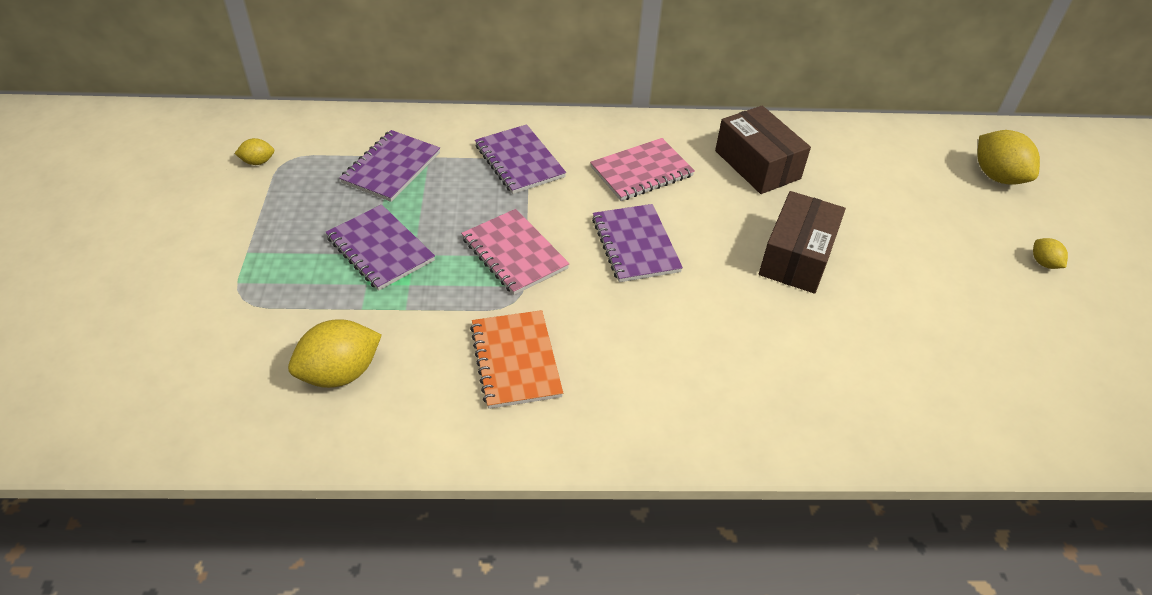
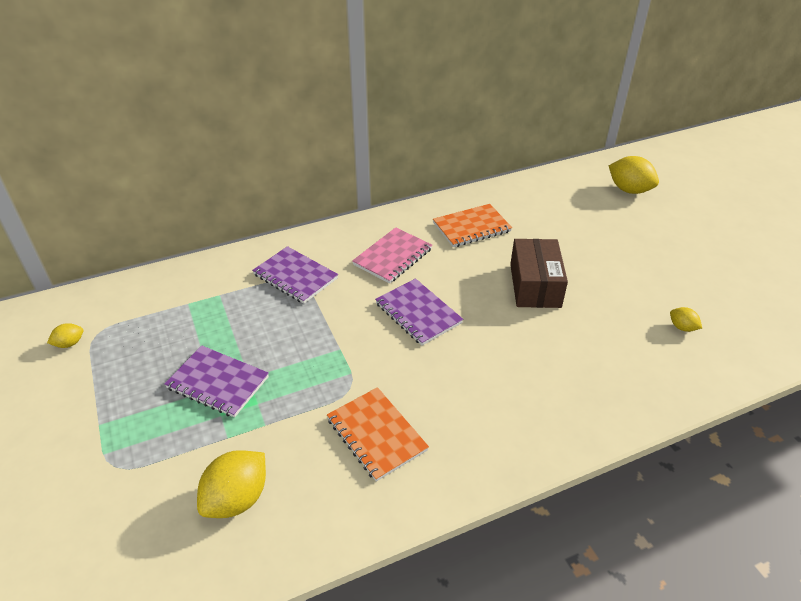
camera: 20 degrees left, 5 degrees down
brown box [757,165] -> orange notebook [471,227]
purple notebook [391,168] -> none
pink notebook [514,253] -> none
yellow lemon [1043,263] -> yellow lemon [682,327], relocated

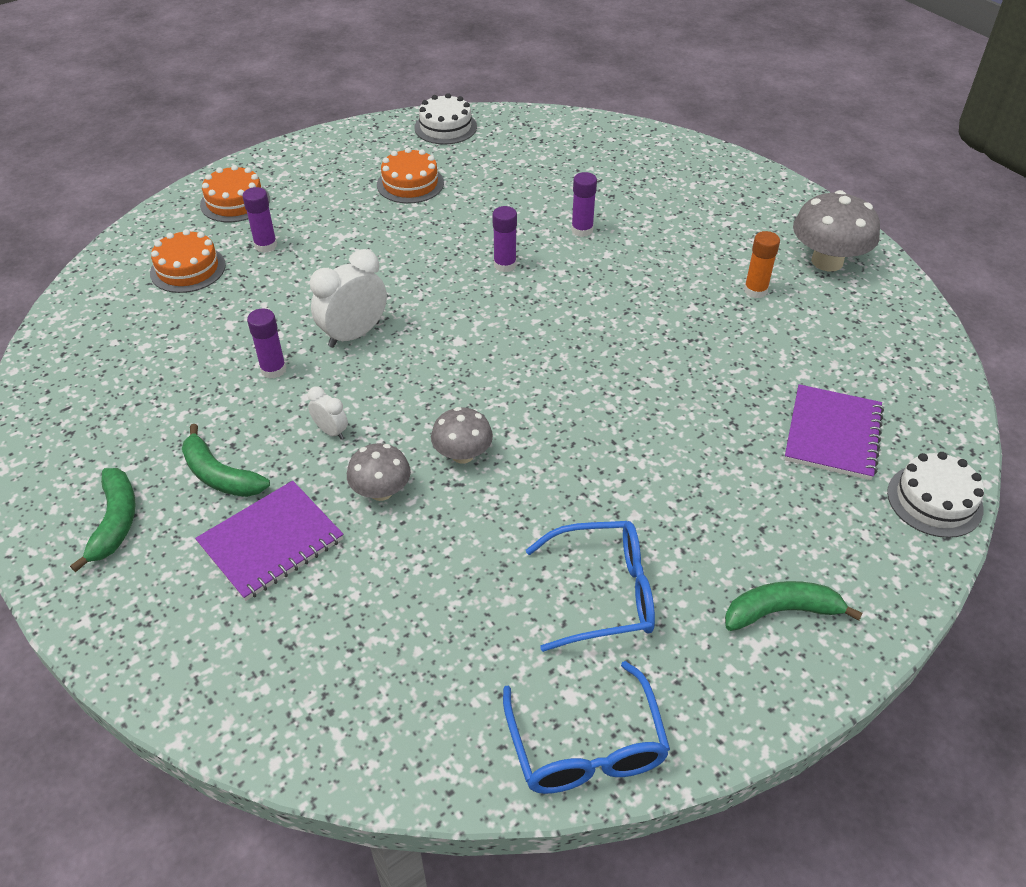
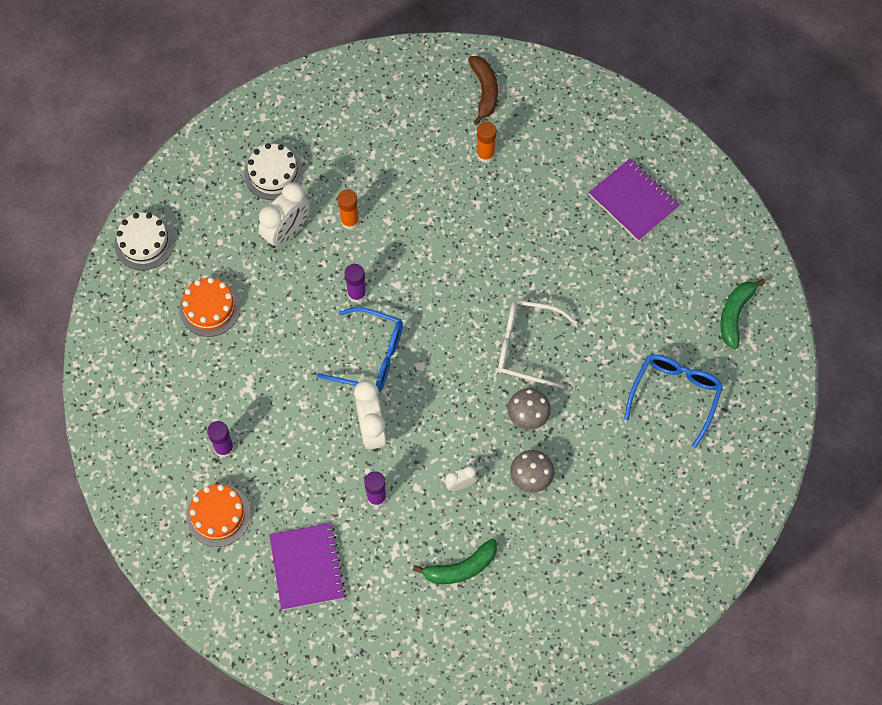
camera: 60 degrees left, 20 degrees up
orange cake [235,202] -> none
purple glue stick [582,230] -> orange glue stick [350,221]
grey mushroom [827,261] -> brown banana [484,91]
white cake [934,500] -> white cake [273,174], relocated
green banana [115,522] -> none
purple notebook [271,542] -> purple notebook [307,567], relocated
blue glasses [586,747] -> blue glasses [371,356], relocated
none -> white clock [287,232]
none -> white glasses [526,346]

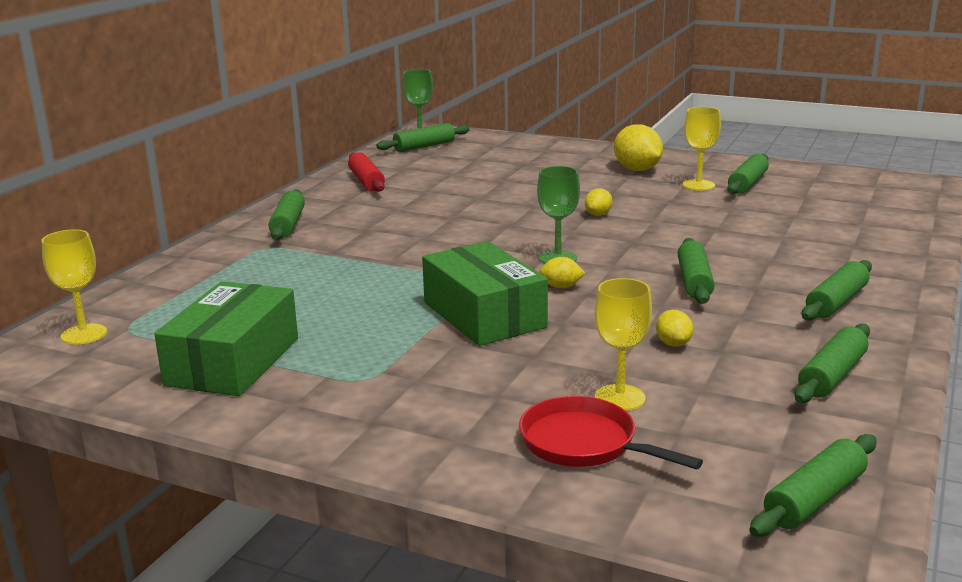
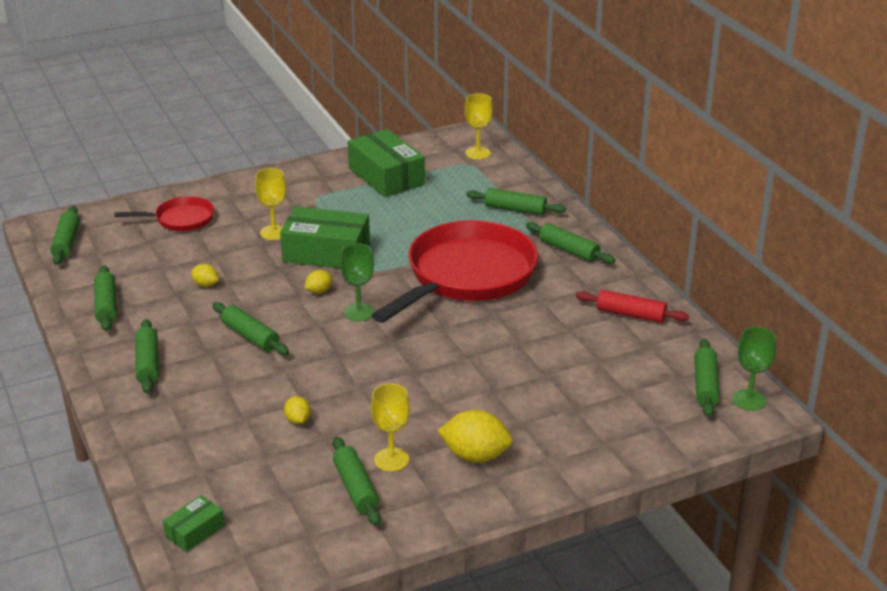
camera: 130 degrees right, 10 degrees up
yellow lemon [598,214] -> yellow lemon [298,420], relocated
yellow goblet [620,398] -> yellow goblet [274,232], relocated
none -> green rolling pin [515,209]
none -> red pan [466,276]
none -> green box [195,531]

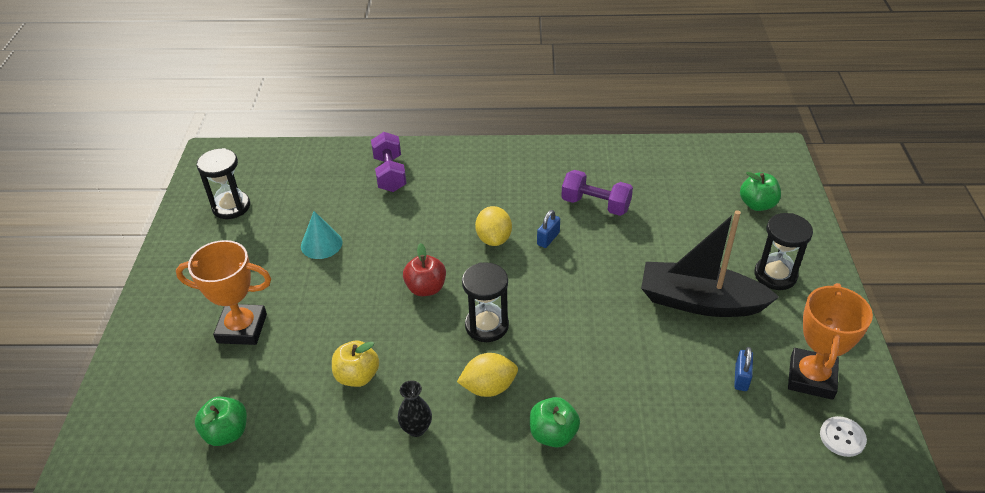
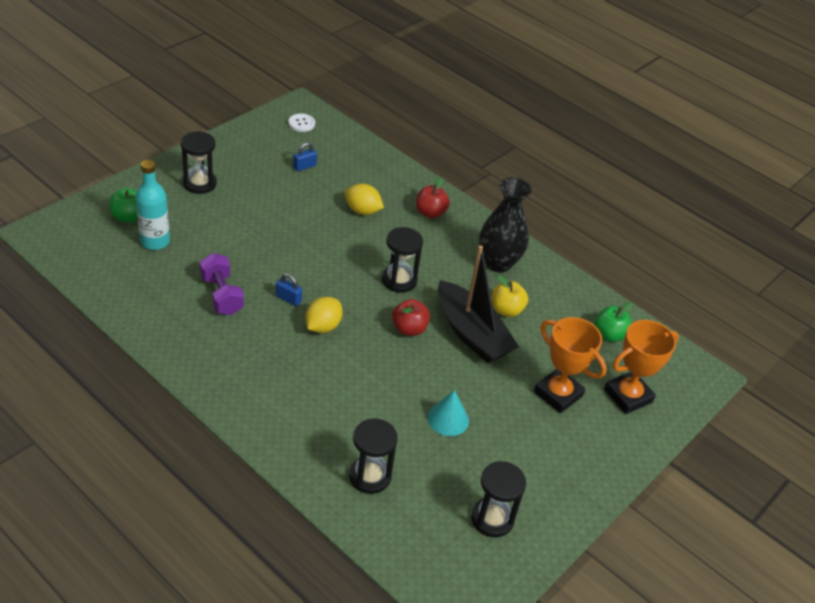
camera: 145 degrees left, 0 degrees up
purple dumbbell [390,174] -> none
blue padlock [548,238] -> blue padlock [288,299], 45 degrees clockwise
black boat [700,302] -> black boat [471,333], relocated
orange trophy [811,377] -> orange trophy [628,396], relocated
yellow lemon [488,387] -> yellow lemon [362,211], relocated
black vase [416,428] -> black vase [498,263], x2.05
green apple [553,434] -> red apple [430,213]
none -> turquoise bottle [155,241]
none -> black hourglass [370,476]

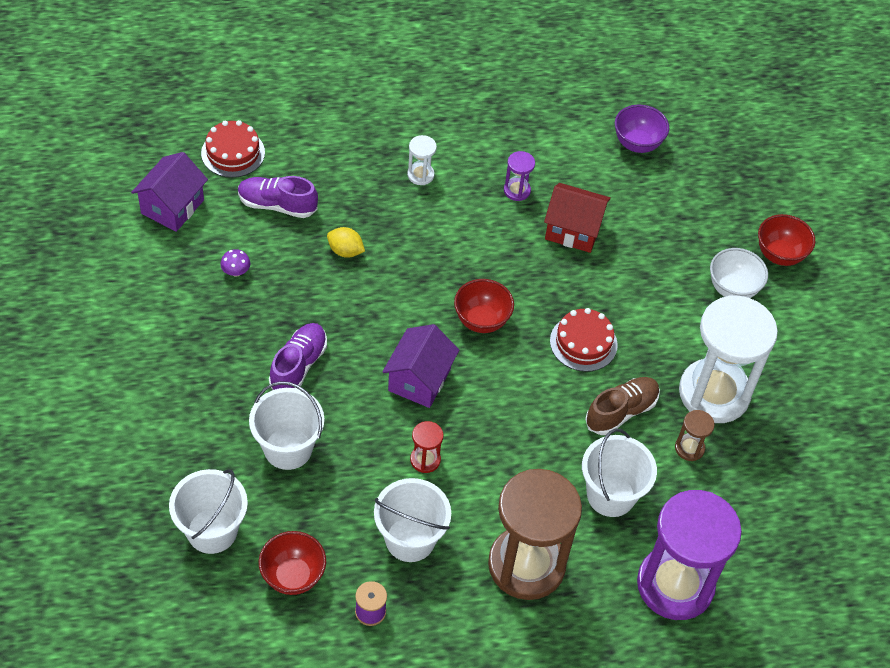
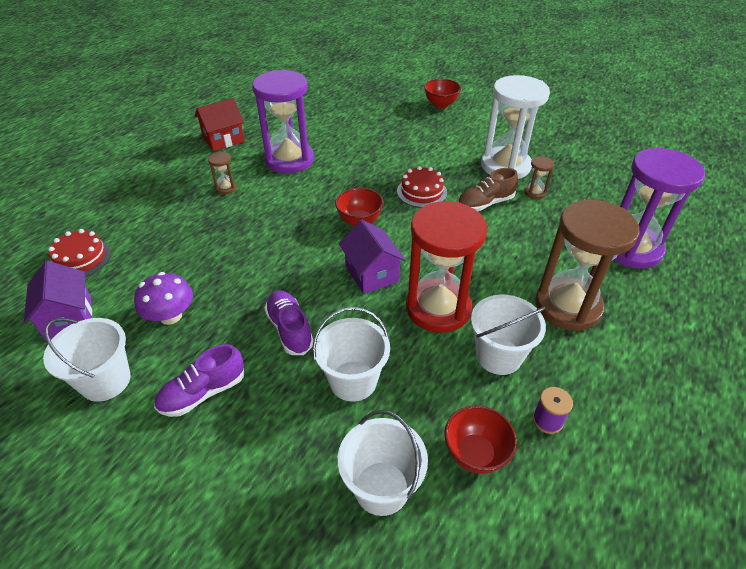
camera: 45 degrees left, 10 degrees down
purple bowl [637,144] -> none
white hourglass [420,175] -> brown hourglass [226,188]
purple hourglass [517,190] -> purple hourglass [289,160], x2.45
purple shoe [277,205] -> purple shoe [203,393], relocated
red house [573,230] -> red house [223,139], relocated
yellow lemon [345,251] -> none
white bowl [732,289] -> none
purple mushroom [236,271] -> purple mushroom [170,316], x1.94
brown shoe [621,412] -> brown shoe [485,203], 120 degrees counterclockwise
red hourglass [425,460] -> red hourglass [438,308], x2.45
white bucket [610,495] -> white bucket [105,381], relocated

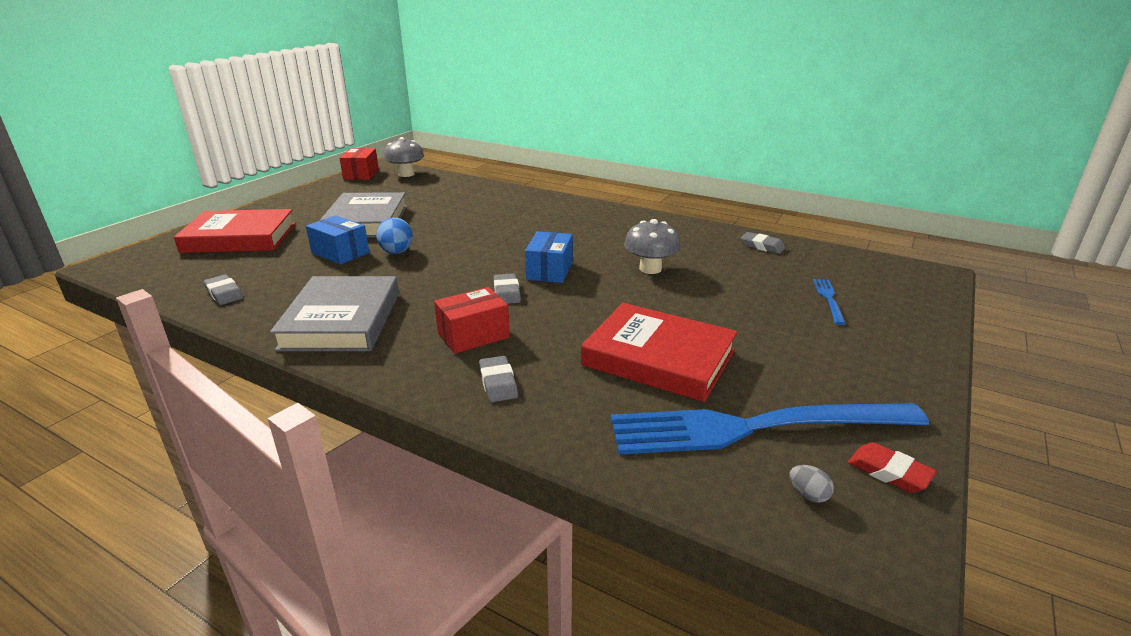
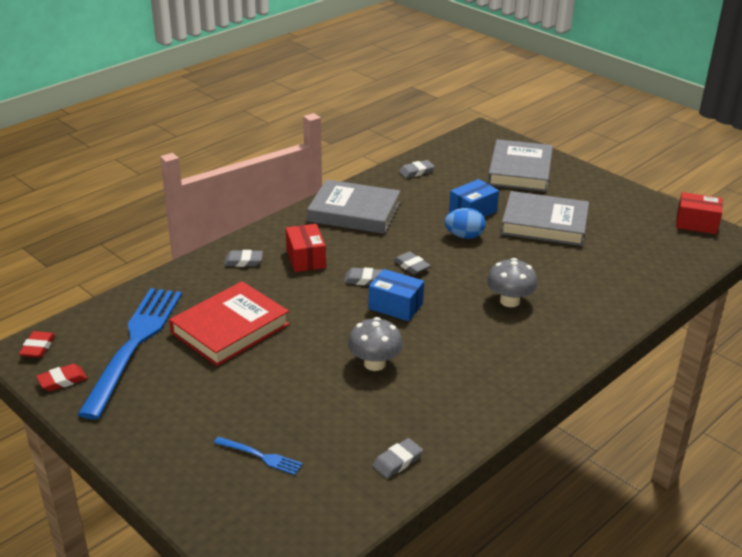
camera: 105 degrees right, 5 degrees up
grey mushroom [406,174] -> grey mushroom [510,301], relocated
red book [240,238] -> grey book [520,171]
grey egg [808,495] -> none
none -> grey eraser [411,266]
none -> red eraser [38,347]

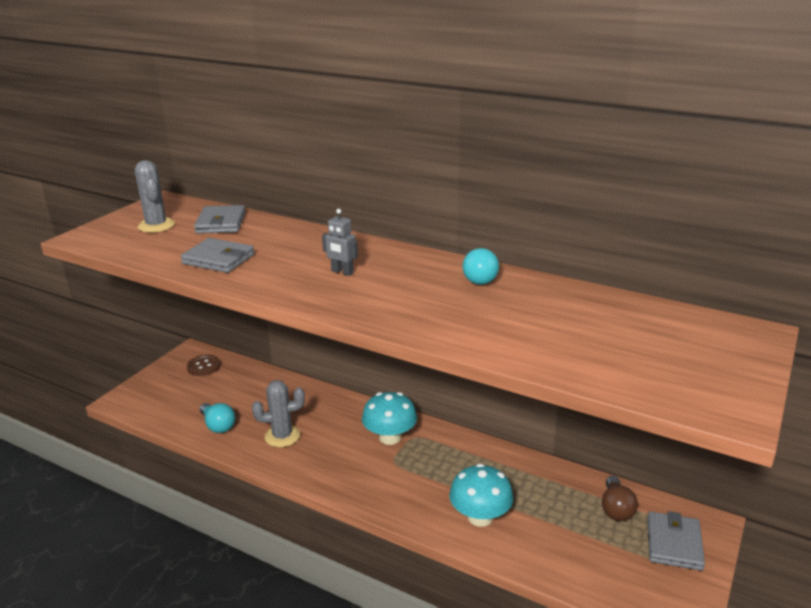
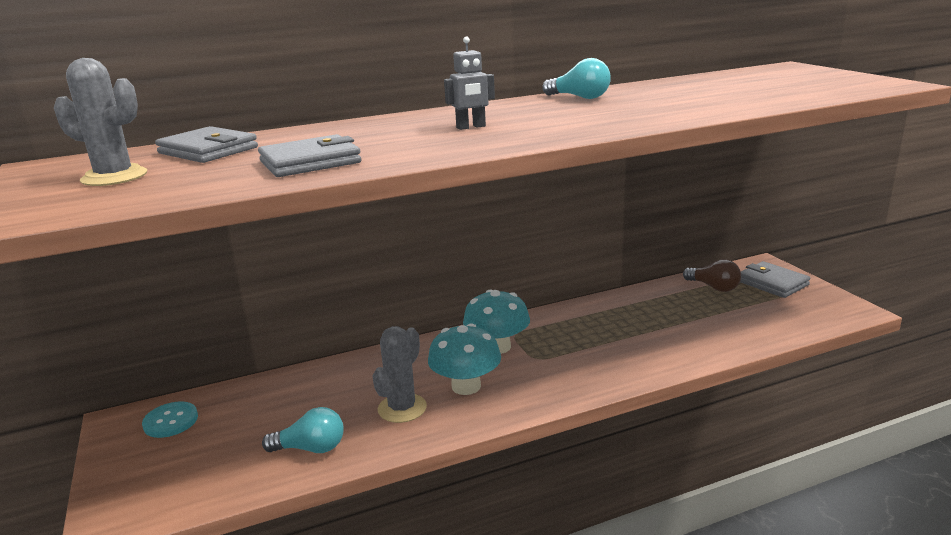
camera: 50 degrees left, 5 degrees down
brown button [203,366] -> turquoise button [171,421]
turquoise mushroom [480,517] -> turquoise mushroom [466,386], relocated

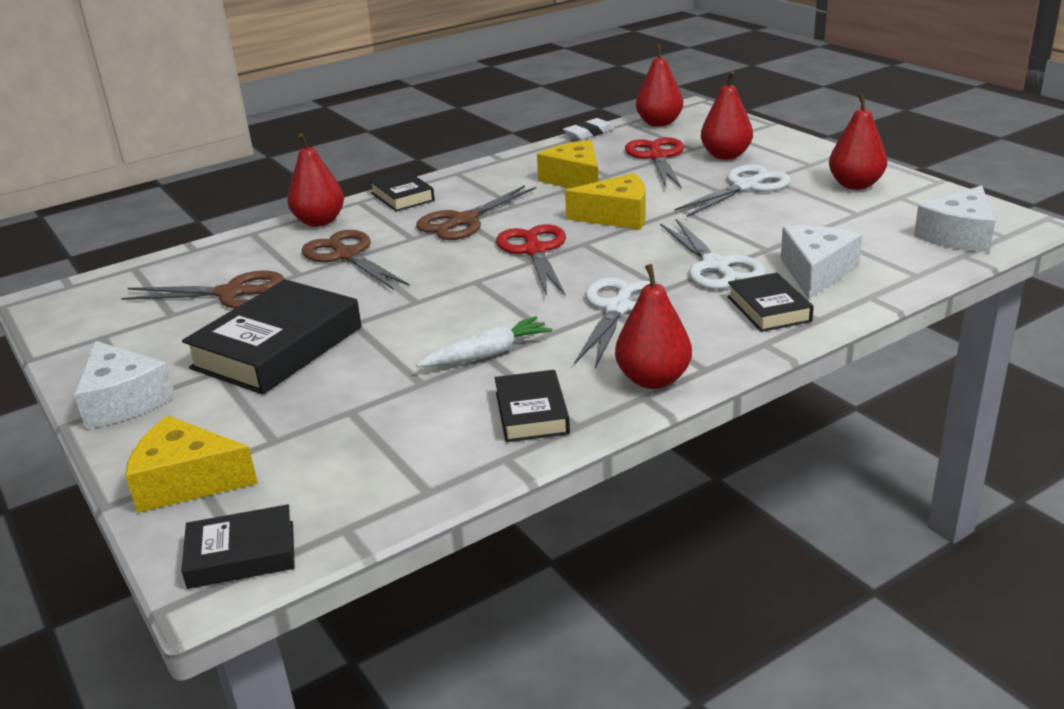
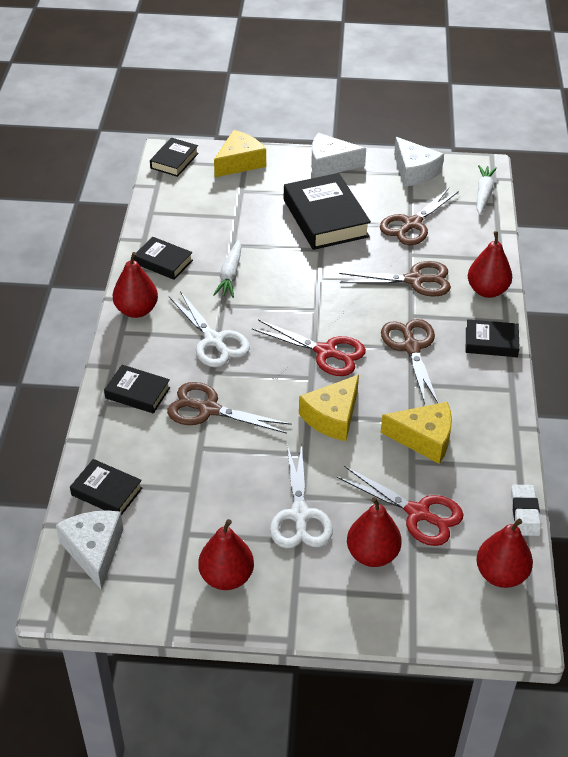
camera: 125 degrees right, 15 degrees up
white scissors [715,266] -> brown scissors [209,409]
white cheese [816,272] -> white cheese [414,171], relocated
none -> white carrot [483,194]
none -> black book [106,491]

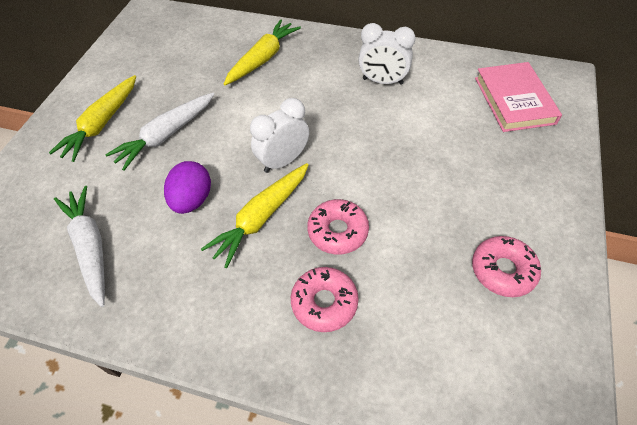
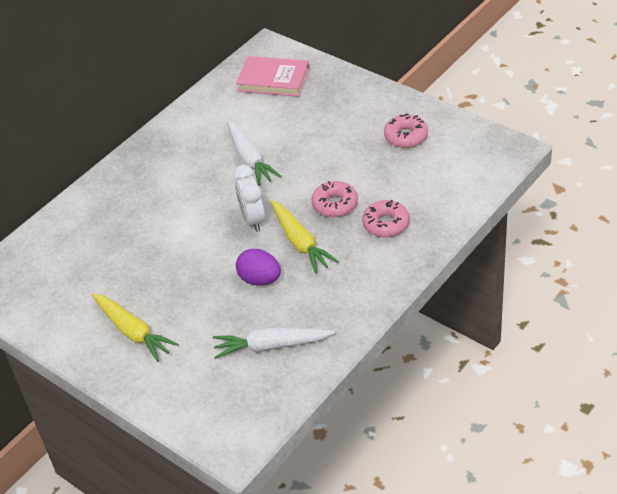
camera: 65 degrees left, 10 degrees down
yellow carrot [263,59] -> none
white clock [382,81] -> none
white carrot [166,136] -> white carrot [250,159], relocated

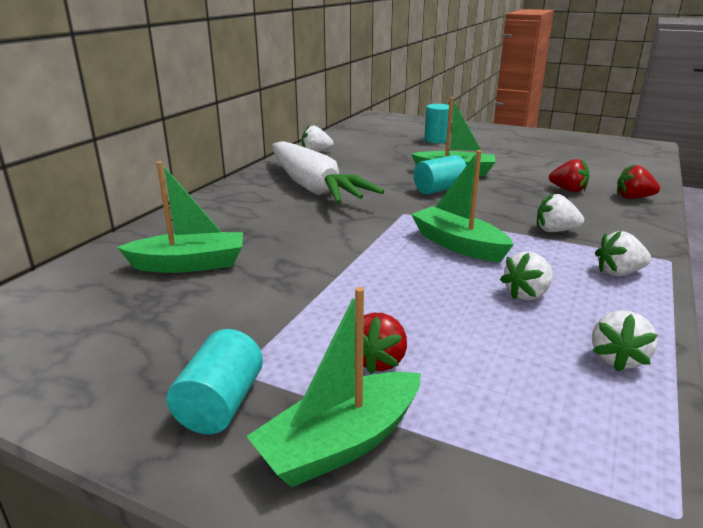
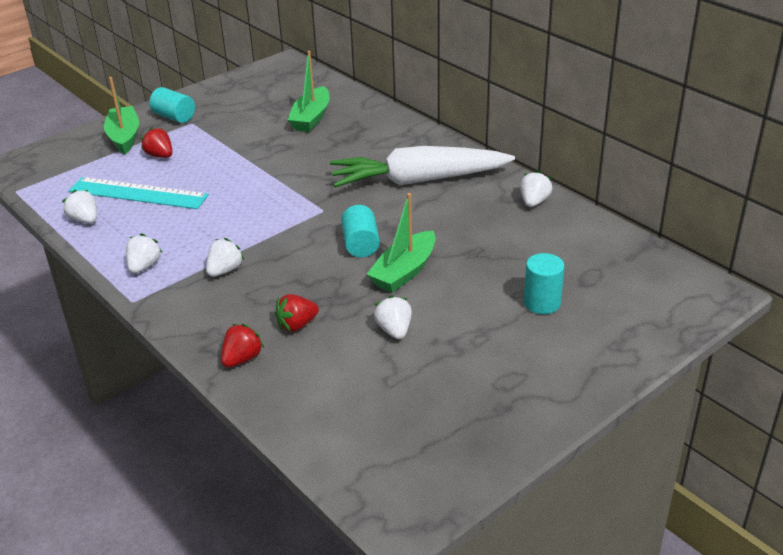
camera: 115 degrees right, 10 degrees up
green boat [458,245] -> none
white strawberry [527,294] -> white strawberry [394,330], relocated
none -> turquoise ruler [138,193]

